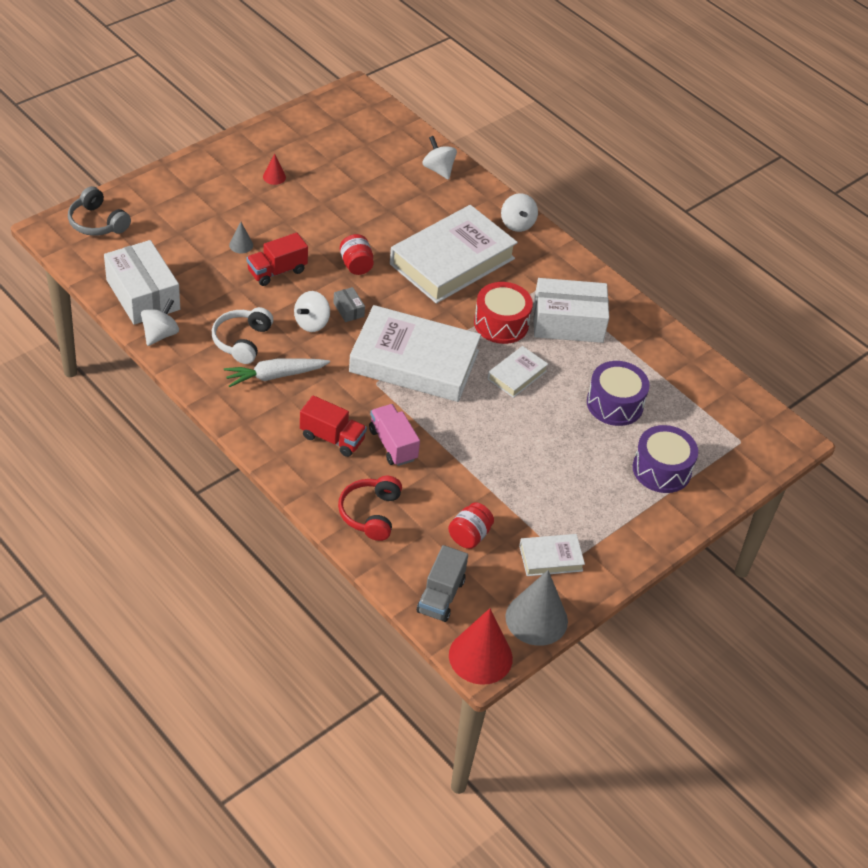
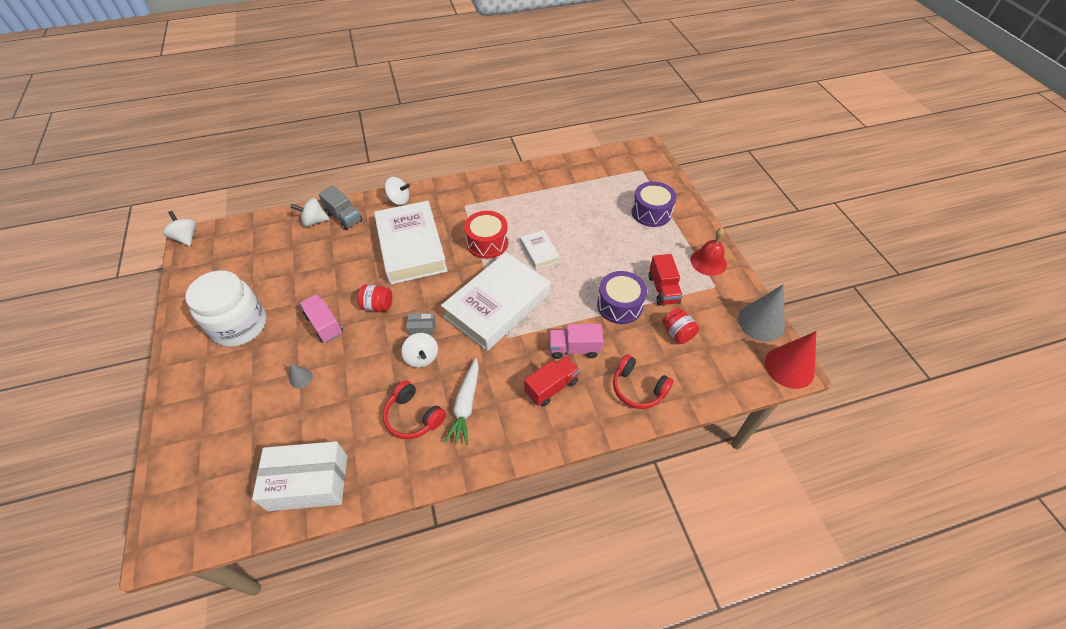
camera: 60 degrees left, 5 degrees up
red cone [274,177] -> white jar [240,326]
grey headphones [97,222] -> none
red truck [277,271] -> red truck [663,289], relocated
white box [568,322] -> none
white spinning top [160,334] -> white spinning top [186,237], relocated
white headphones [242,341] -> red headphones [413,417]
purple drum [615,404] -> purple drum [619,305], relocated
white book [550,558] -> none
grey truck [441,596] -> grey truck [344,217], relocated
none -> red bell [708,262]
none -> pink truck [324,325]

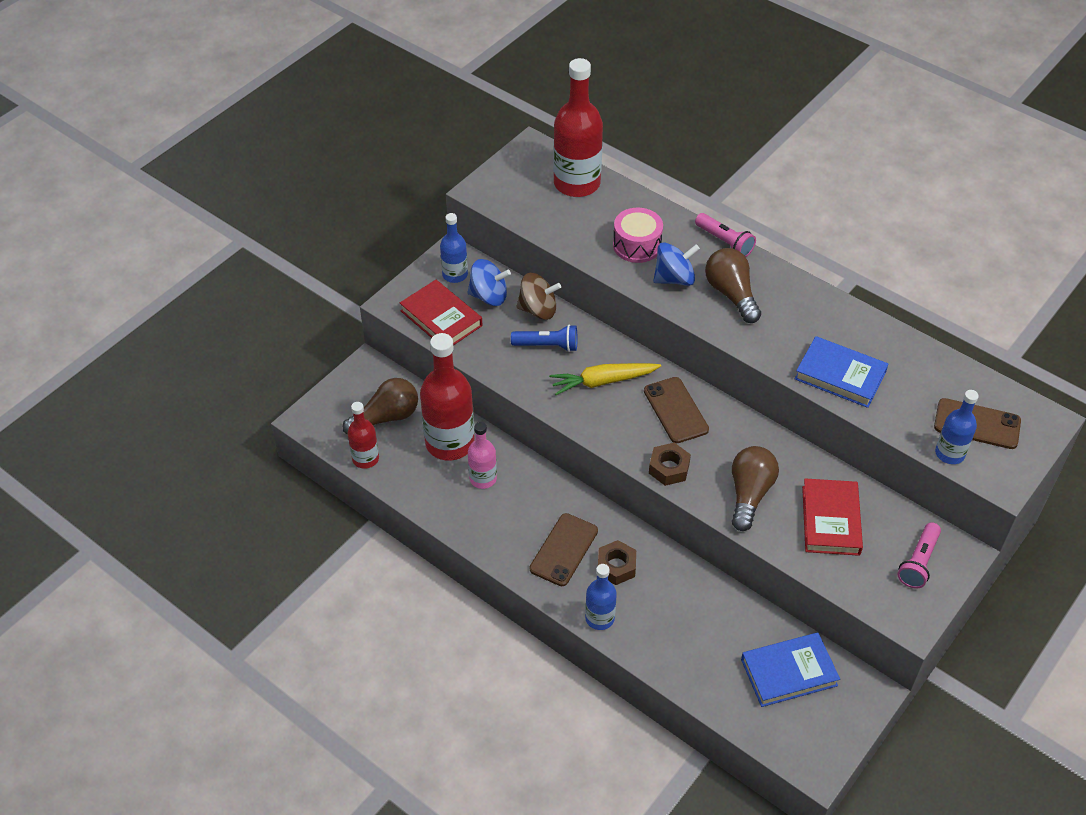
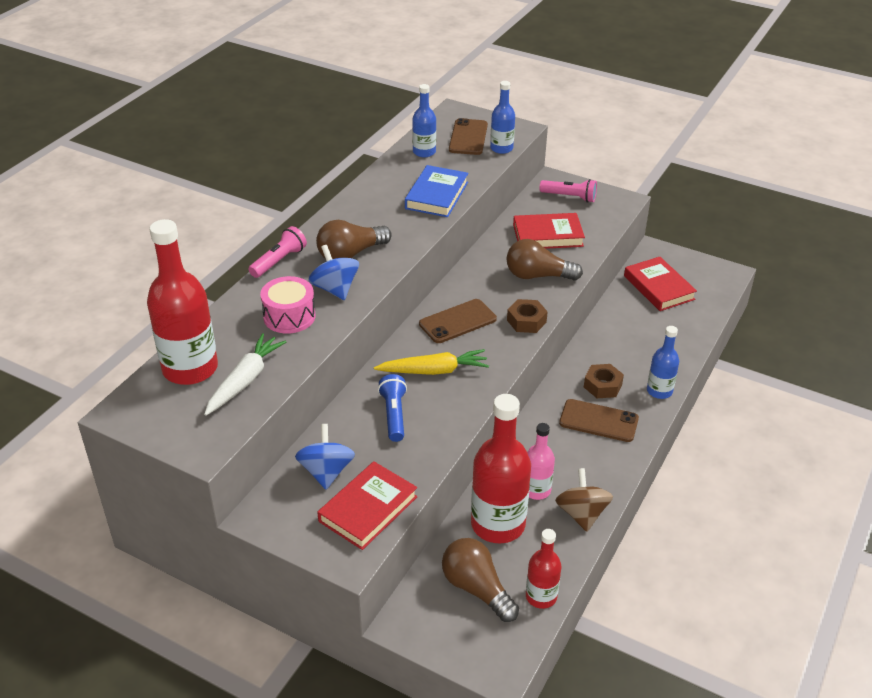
camera: 100 degrees left, 10 degrees down
blue bottle [455,275] -> blue bottle [424,152], relocated
brown spinning top [538,310] -> brown spinning top [581,514], relocated
yellow carrot [602,381] -> yellow carrot [434,371], 75 degrees counterclockwise
blue book [789,672] -> red book [658,287]
none -> white carrot [245,380]

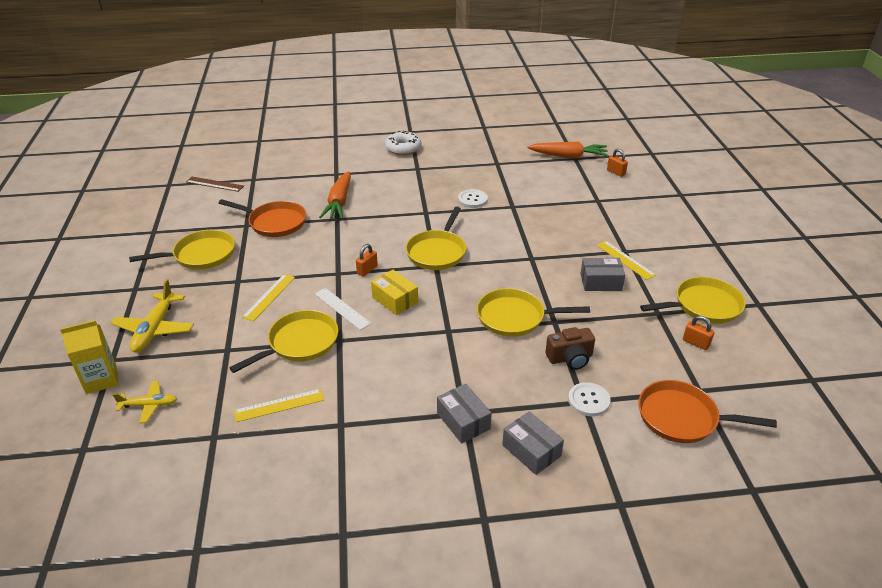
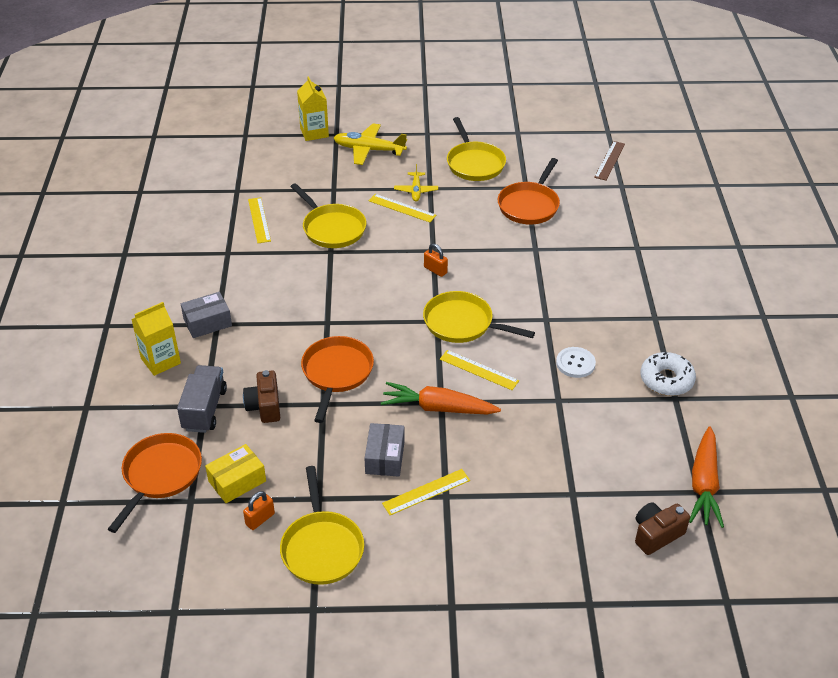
camera: 95 degrees right, 5 degrees up
white donut [403,148] -> white donut [666,380], relocated
orange padlock [616,172] -> brown camera [656,534]
orange carrot [339,202] -> orange carrot [438,408], relocated
yellow box [395,300] -> yellow box [237,481], relocated
white ruler [342,308] -> none
yellow pan [515,317] -> orange pan [336,373]
yellow plane [149,405] -> yellow plane [416,191], relocated
white button [588,400] -> grey truck [204,409]
grey box [531,450] -> yellow carton [160,361]
none -> yellow ruler [479,370]

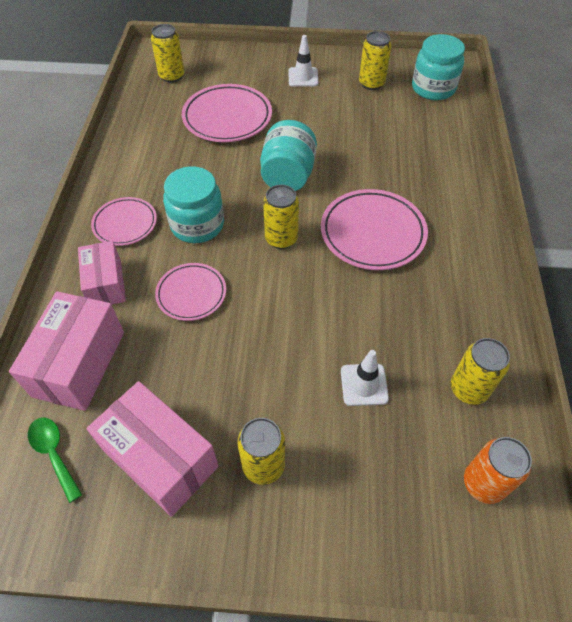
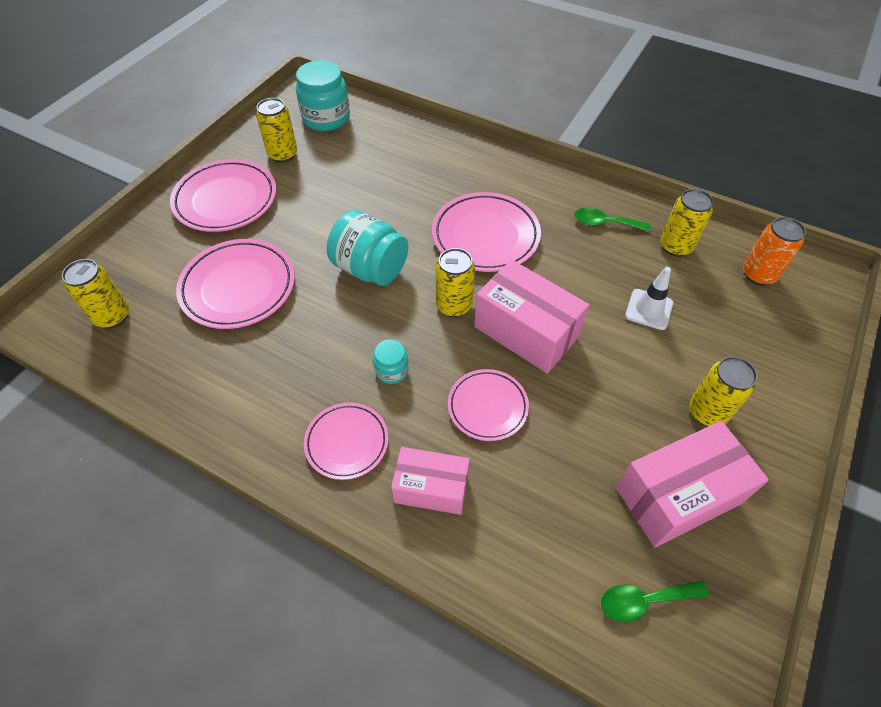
camera: 65 degrees left, 0 degrees up
white traffic cone [303,77] -> pink plate [226,200]
turquoise jar [197,225] -> turquoise jar [392,370], x0.51
pink box [79,363] -> pink box [526,331], relocated
none -> green spoon [604,223]

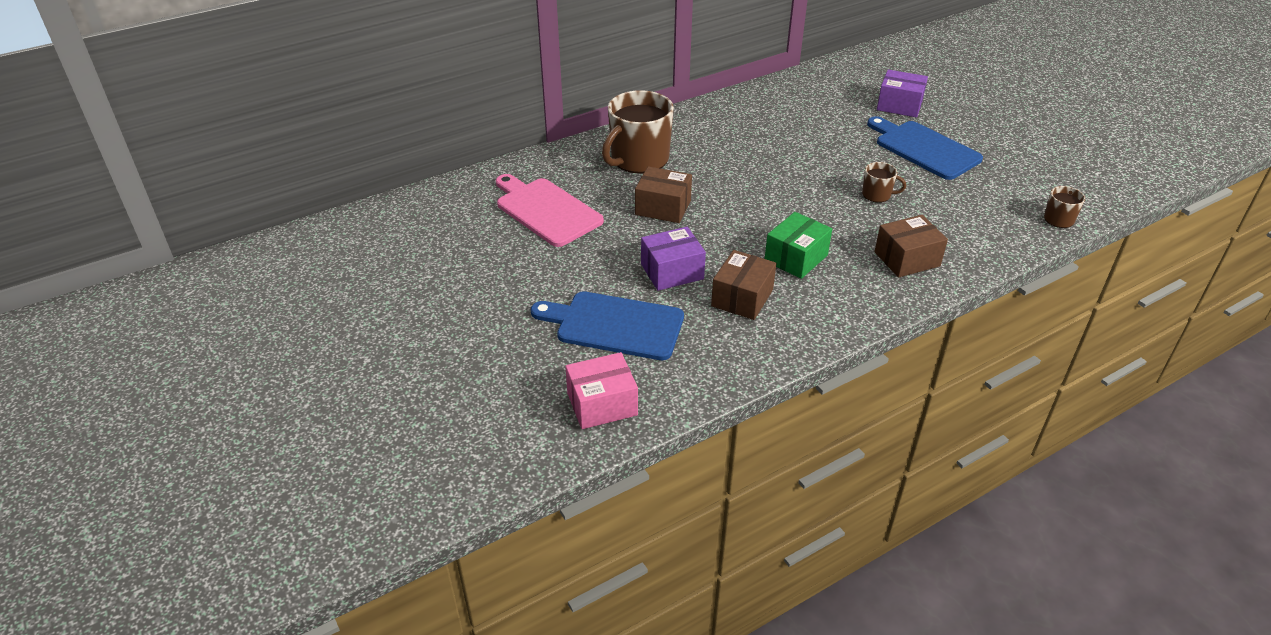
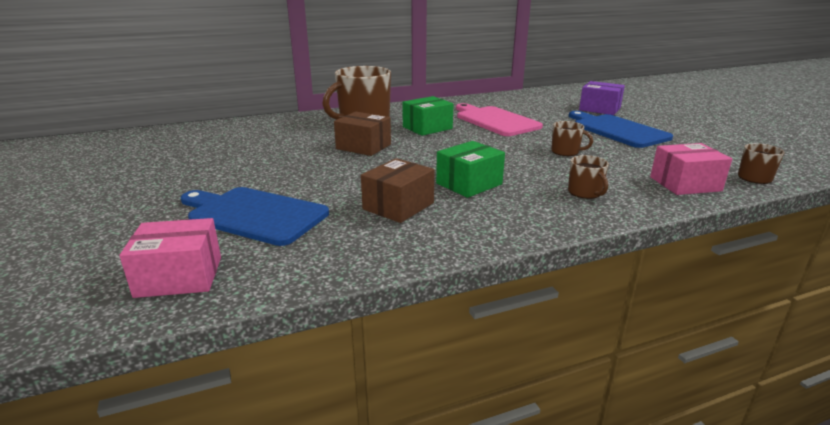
camera: 10 degrees right, 15 degrees down
pink cutting board [546,210] -> pink cutting board [495,121], relocated
brown box [907,259] -> brown mug [585,192]
purple box [672,271] -> none
none -> green box [427,128]
none -> pink box [685,184]

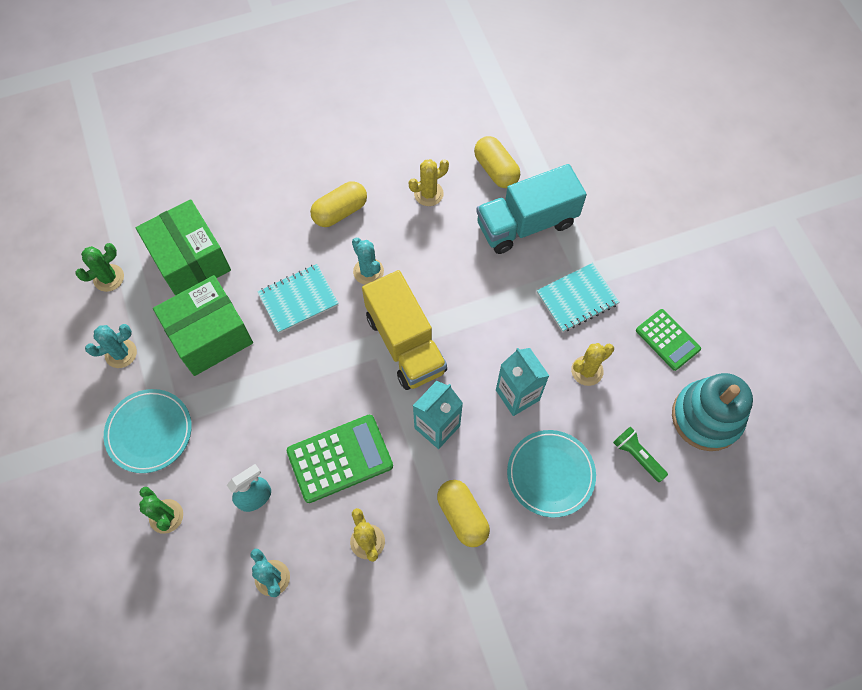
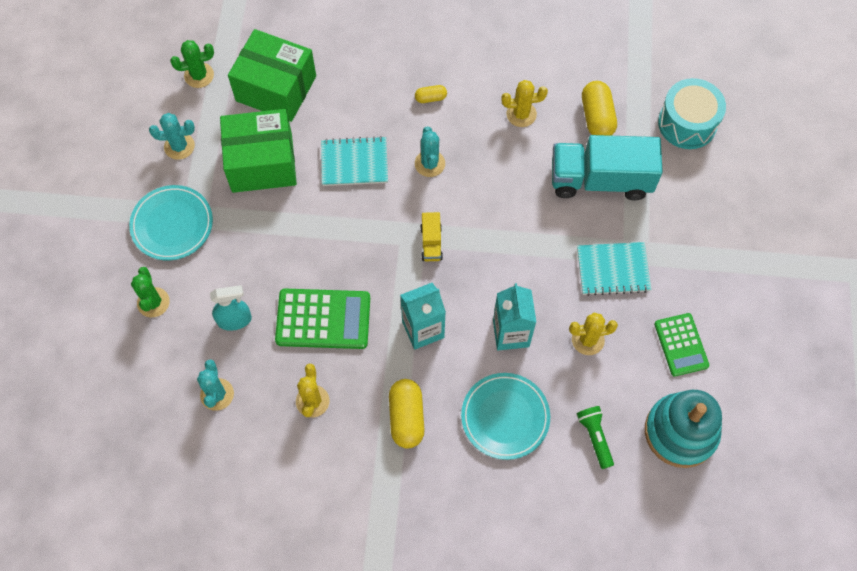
camera: 25 degrees right, 0 degrees up
yellow capsule [340,211] -> yellow capsule [430,98], x0.53
green box [190,260] -> green box [276,88], 60 degrees counterclockwise
yellow truck [405,343] -> yellow truck [431,243], x0.44
none -> turquoise drum [687,123]

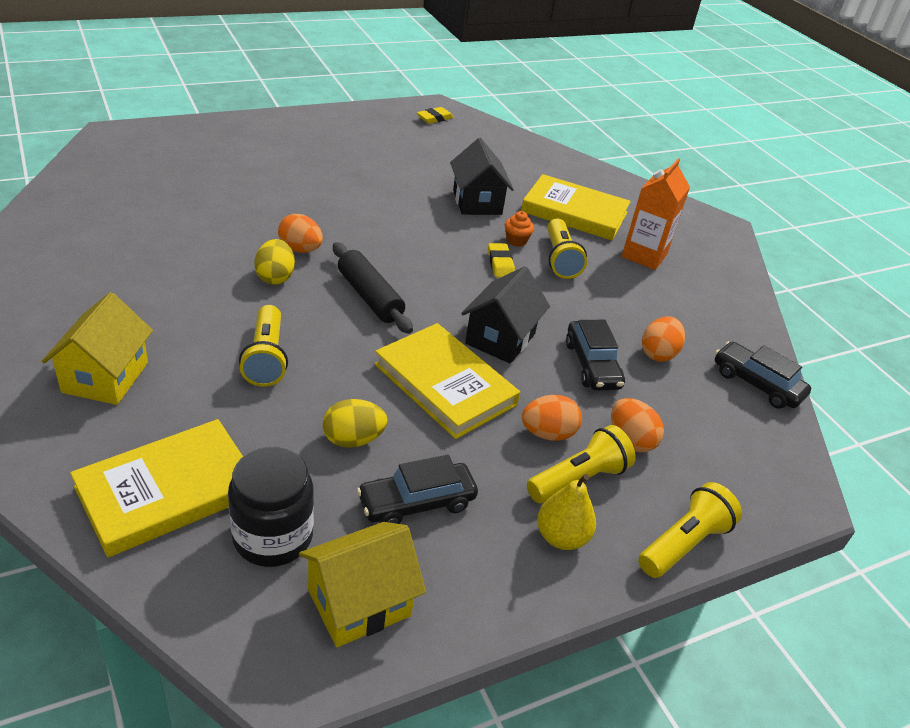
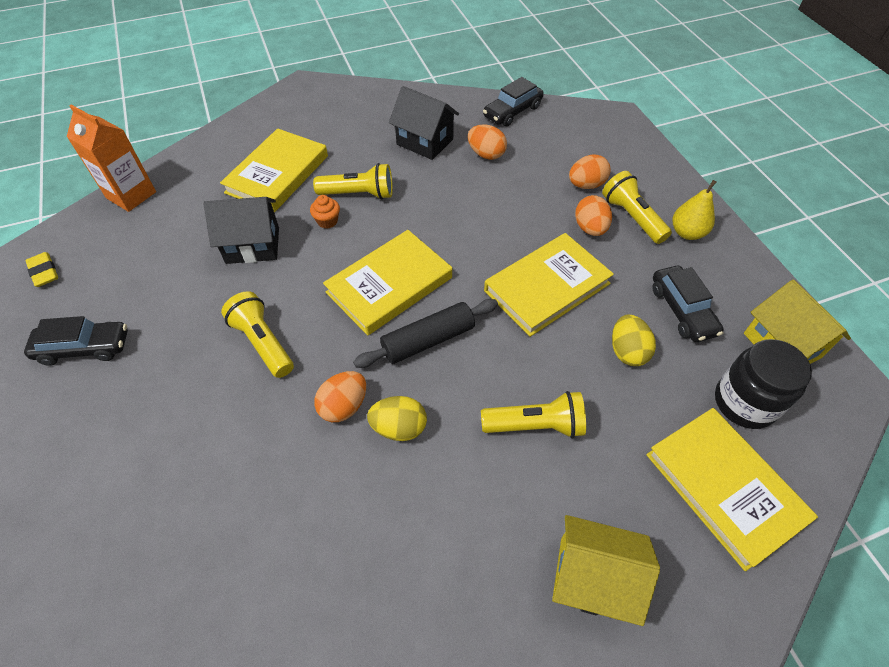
camera: 80 degrees left, 15 degrees up
orange carton [644,255] -> orange carton [131,195], relocated
yellow eraser [500,264] -> none
black house [500,338] -> black house [425,142], relocated
black car [592,365] -> black car [84,348], relocated
yellow flashlight [683,544] -> yellow flashlight [263,343], relocated
none -> yellow book [389,285]

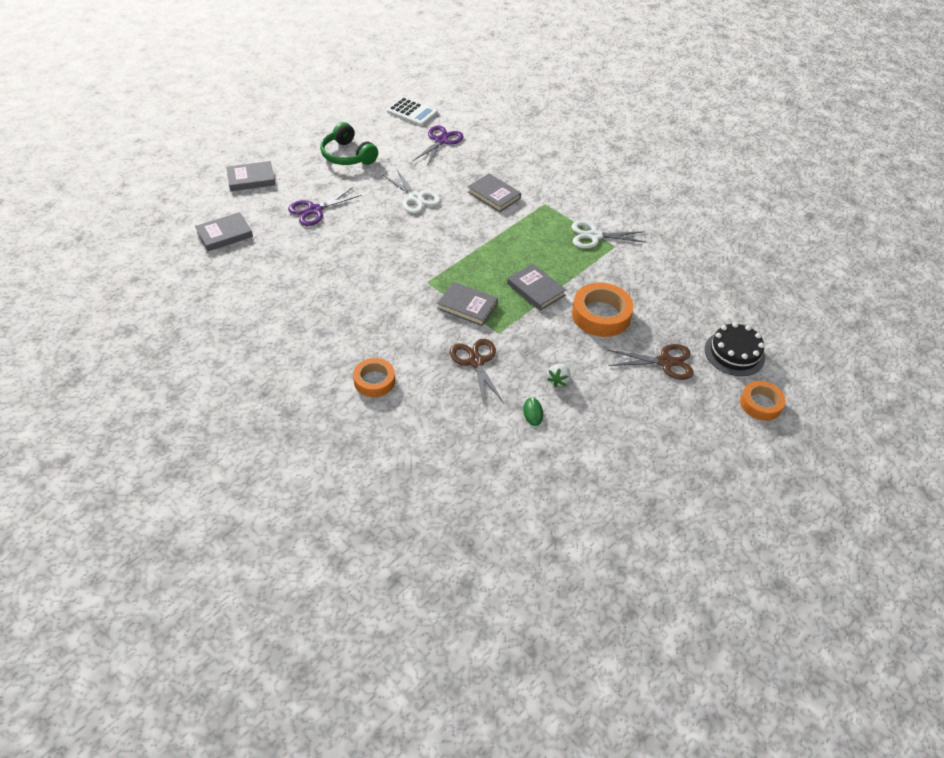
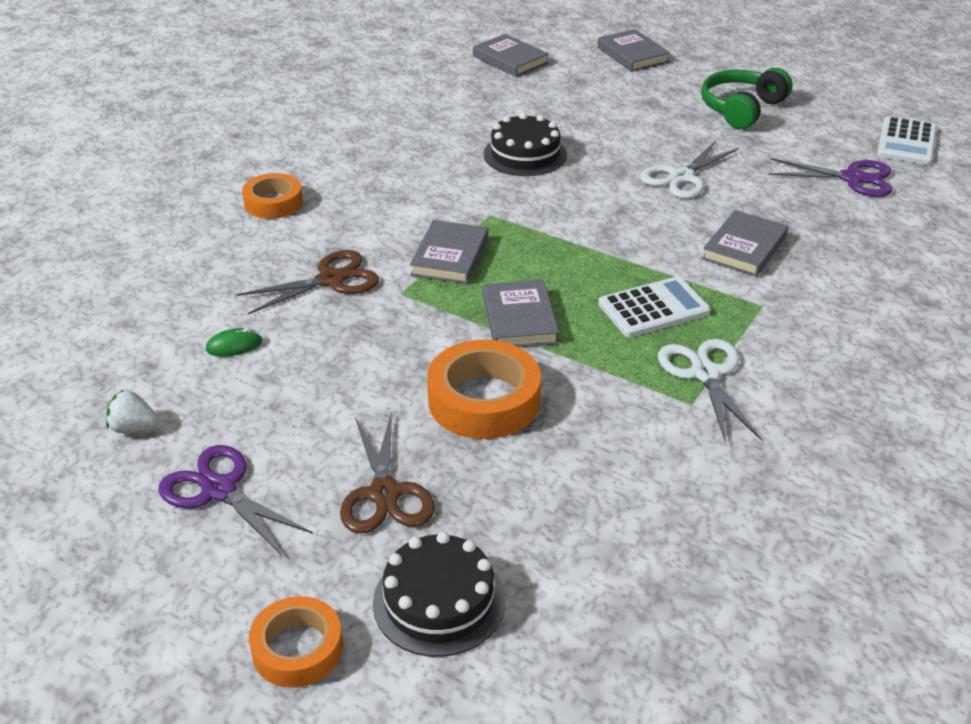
camera: 80 degrees right, 10 degrees down
purple scissors [314,210] -> purple scissors [219,490], relocated
grey book [535,289] -> grey book [519,319], 45 degrees counterclockwise
white strawberry [558,380] -> white strawberry [133,428], relocated
none -> black cake [525,154]
none -> white calculator [653,308]

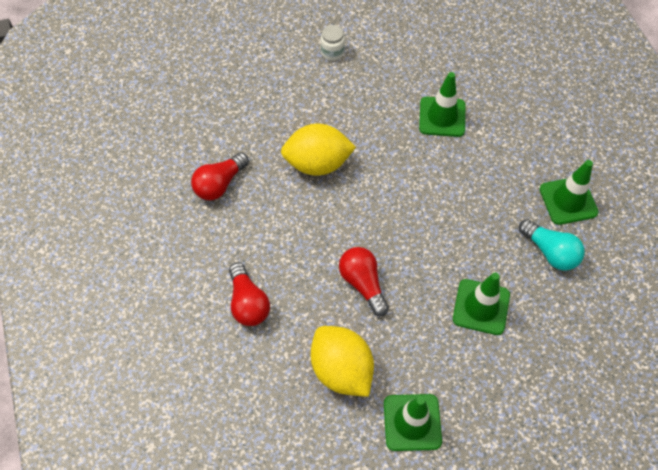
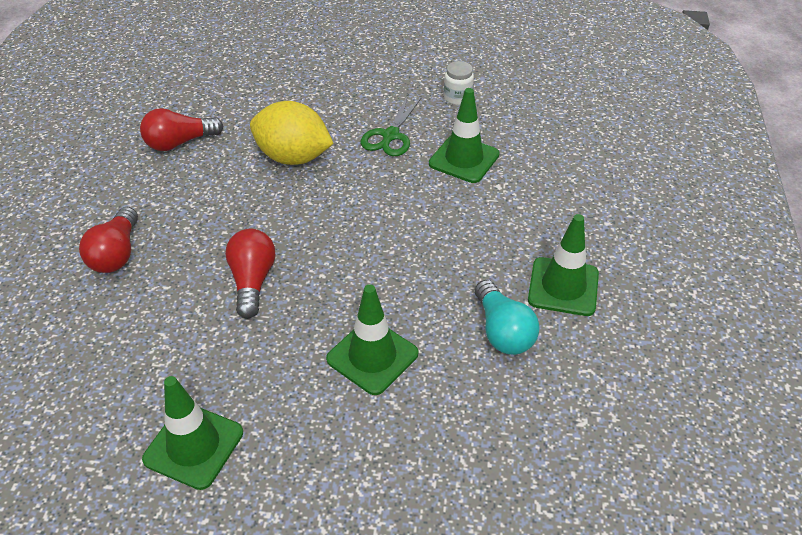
camera: 25 degrees right, 15 degrees down
white jar [332,52] -> white jar [457,98], relocated
yellow lemon [341,369] -> none
none -> green scissors [390,135]

